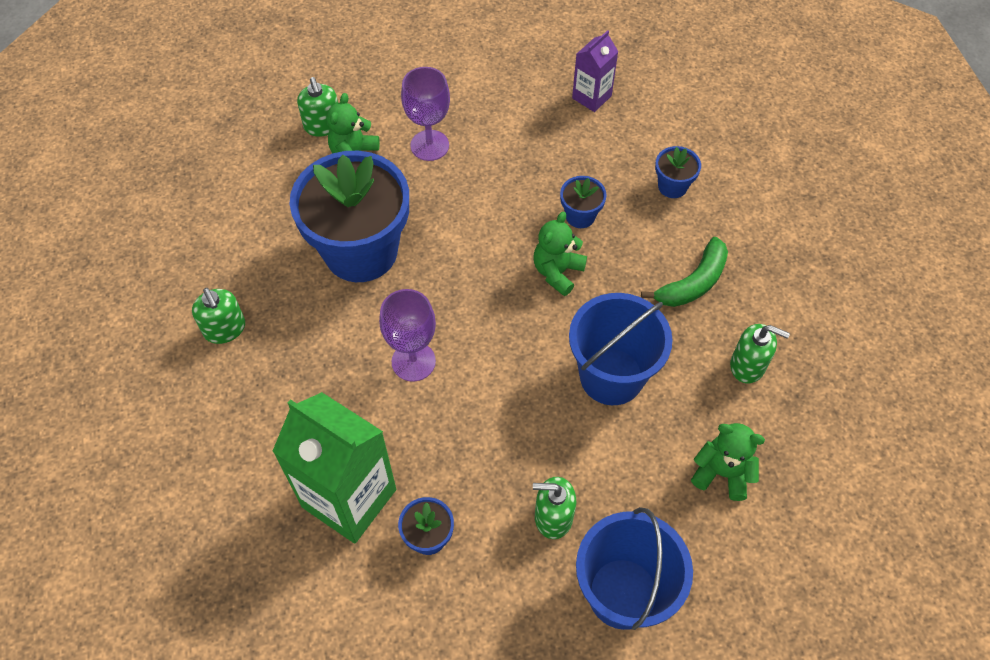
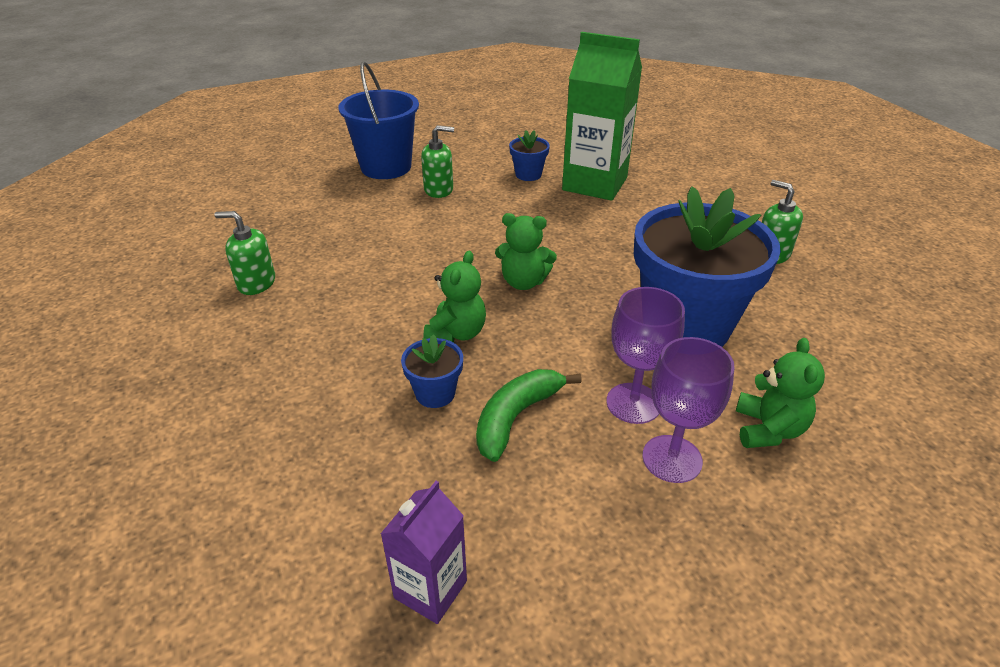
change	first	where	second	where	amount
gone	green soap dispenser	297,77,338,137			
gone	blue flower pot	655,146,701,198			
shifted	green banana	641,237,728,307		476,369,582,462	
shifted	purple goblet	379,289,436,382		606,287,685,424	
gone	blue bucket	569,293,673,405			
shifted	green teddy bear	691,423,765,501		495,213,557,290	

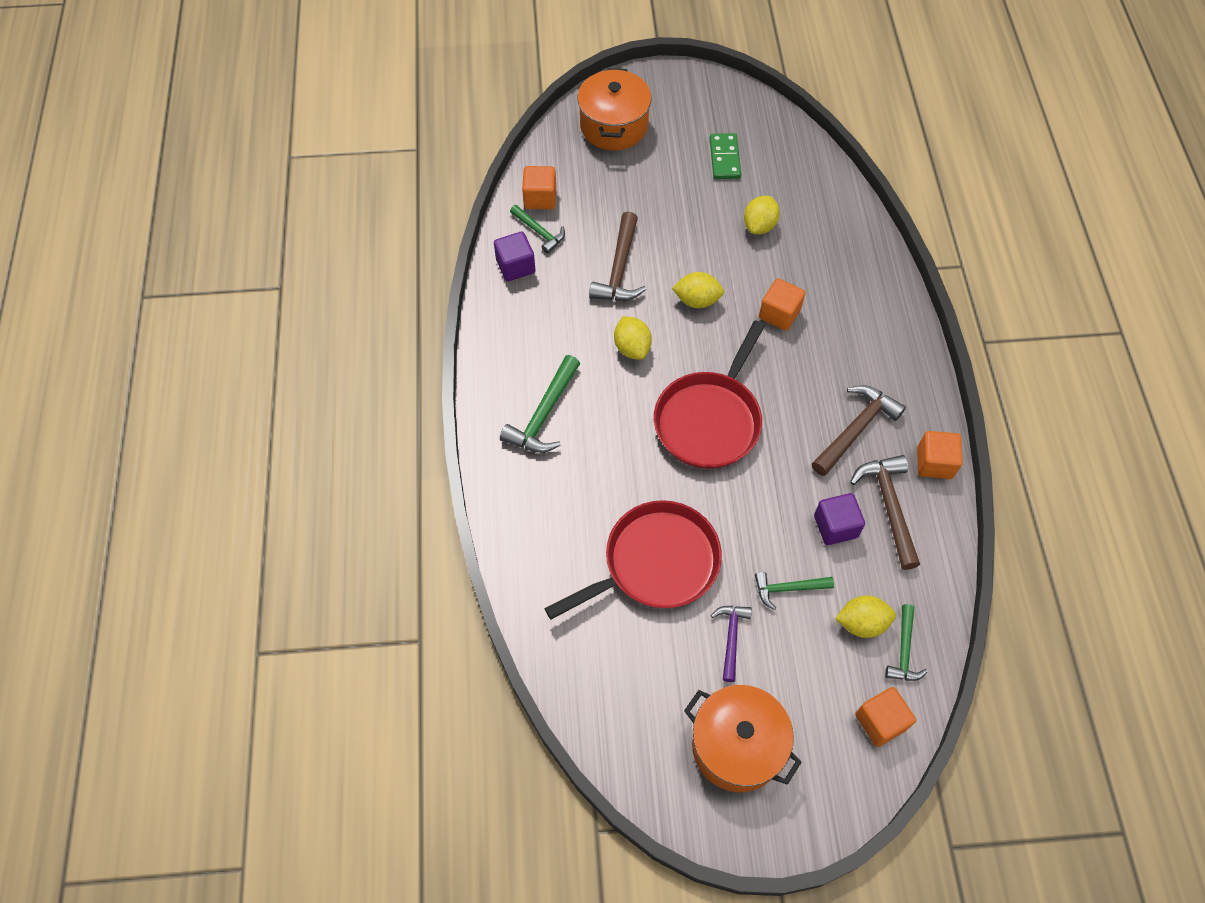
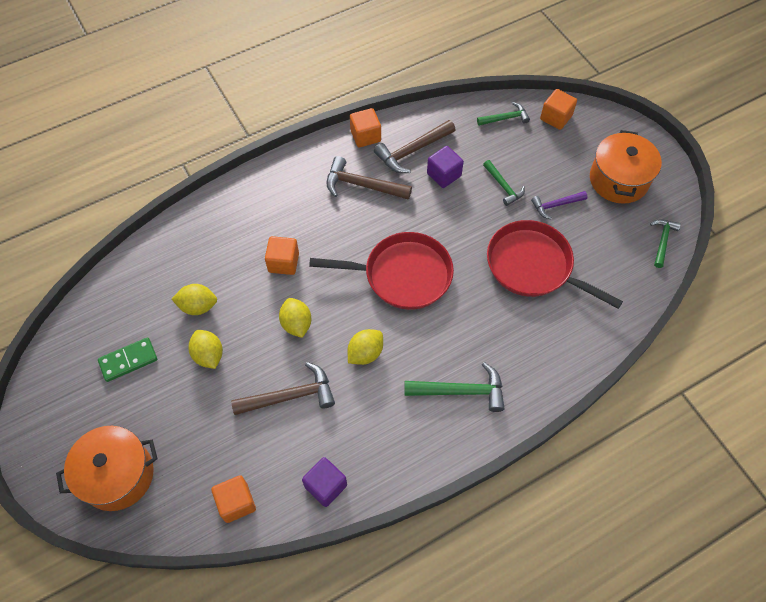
change	first	where	second	where	amount
shifted	green hammer	510,205,565,254		650,219,681,268	
shifted	yellow lemon	835,595,896,638		188,330,223,369	

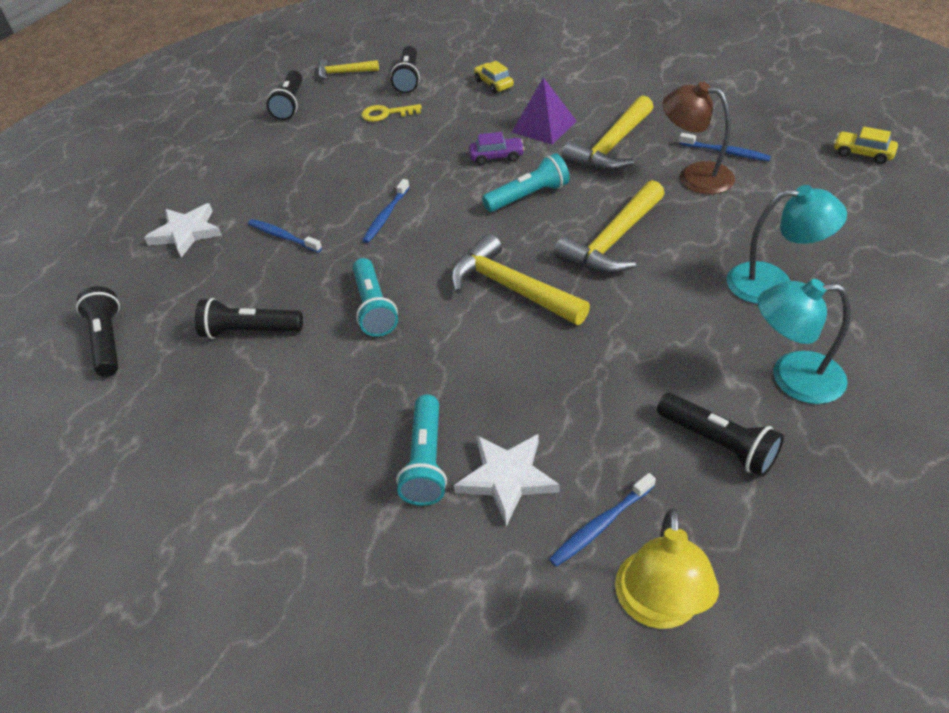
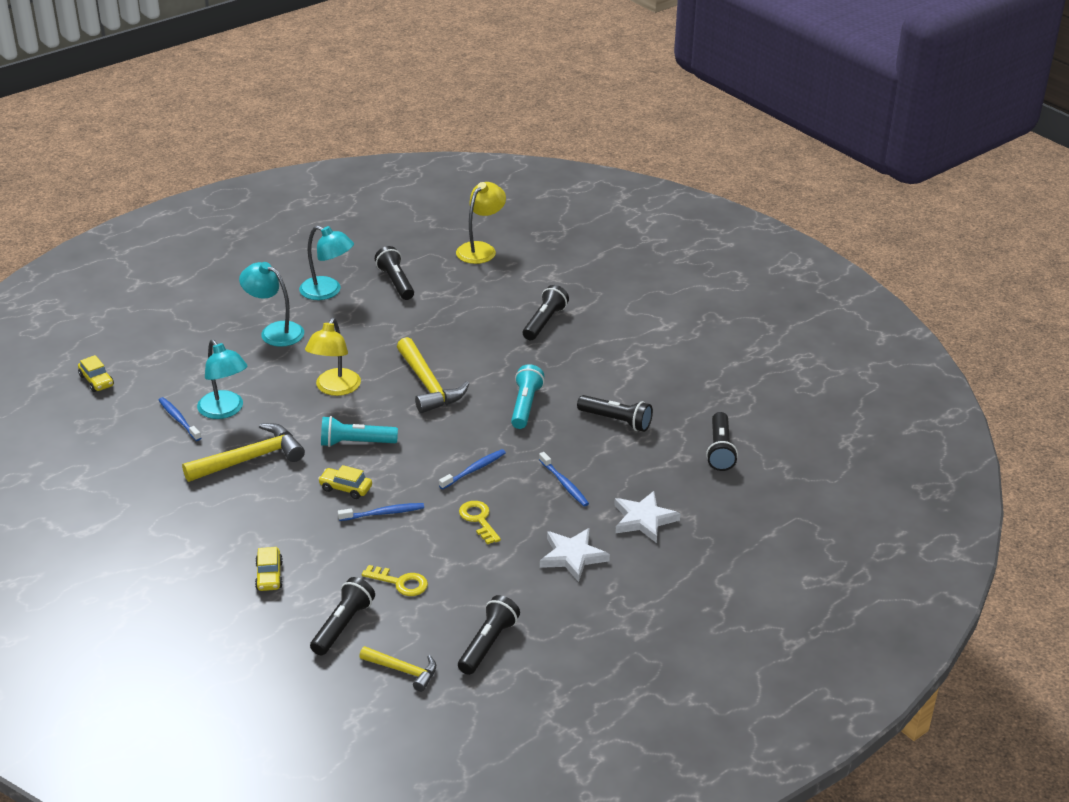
change	first	where	second	where	amount
gone	purple pyramid	512,77,577,144			
repainted	brown lamp	663,82,735,194	turquoise lamp	197,340,247,419	
repainted	purple car	469,132,525,165	yellow car	318,465,372,499	
swapped	yellow hammer	554,180,665,274	yellow lamp	305,318,361,396	
repainted	turquoise flashlight	396,394,447,506	black flashlight	523,285,569,340	
shifted	white star	453,434,560,526		540,528,610,582	
shifted	blue toothbrush	549,473,656,567		338,503,424,521	
new			yellow key	459,501,501,544	

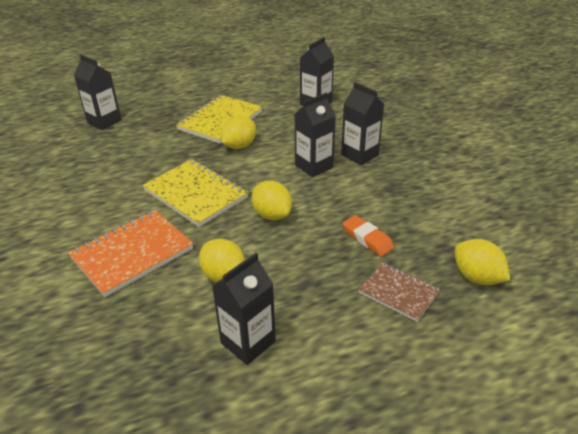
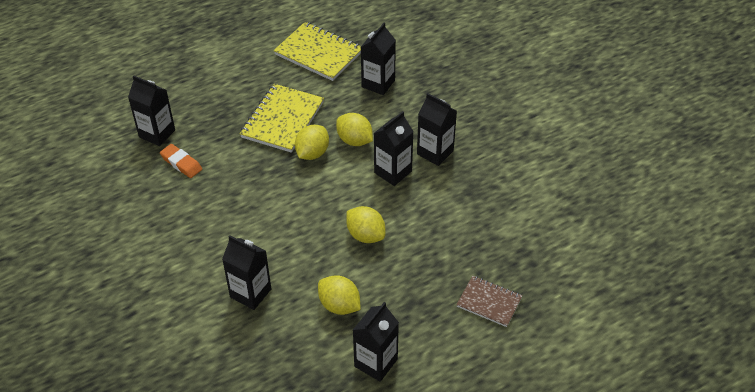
change	first	where	second	where	amount
shifted	yellow notebook	142,159,248,227		274,22,361,81	
swapped	orange notebook	68,210,193,297	black carton	222,235,271,310	
shifted	orange eraser	343,215,394,256		160,144,202,178	
shifted	yellow lemon	455,239,510,285		336,113,373,146	

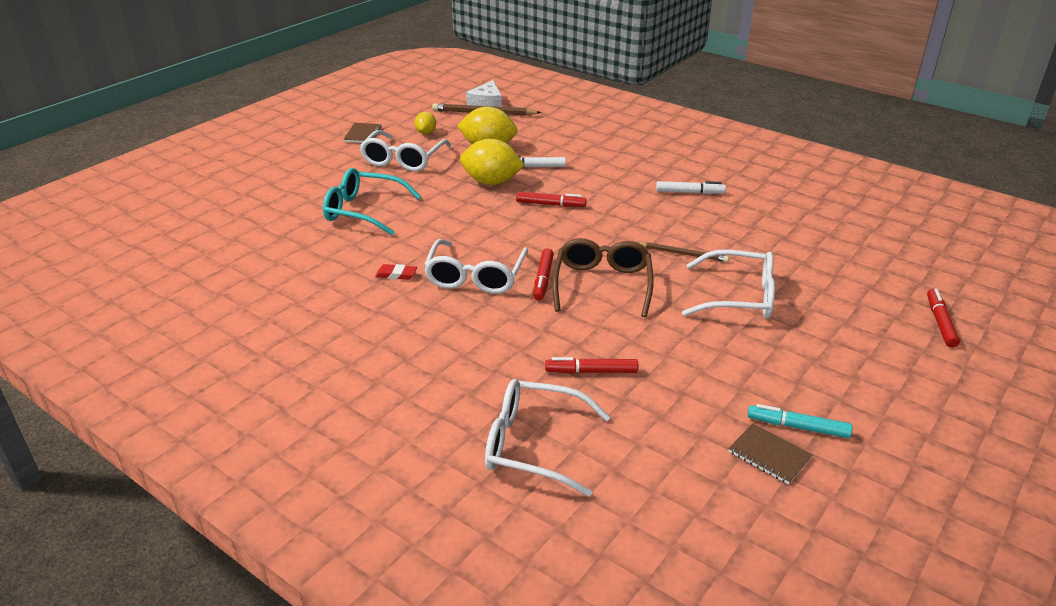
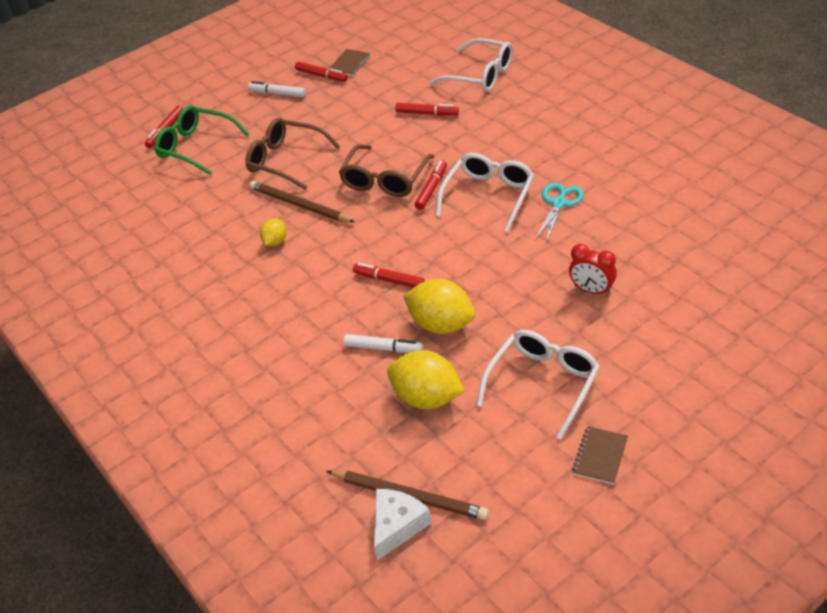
change	first	where	second	where	amount
shifted	yellow lemon	415,112,436,134		260,218,286,246	
swapped	turquoise glasses	323,168,421,235	red clock	569,244,617,296	
shifted	white marker	656,181,726,194		248,81,306,97	
scaled	brown pencil	637,242,729,262		249,181,355,222	x1.54
repainted	white glasses	682,249,775,319	brown glasses	245,118,340,190	
swapped	red eraser	375,264,417,280	turquoise scissors	535,183,584,244	
repainted	turquoise marker	748,404,853,438	red marker	295,61,348,82	
rotated	brown notebook	728,424,813,485		329,49,370,76	60 degrees clockwise
new			green glasses	154,105,249,175	

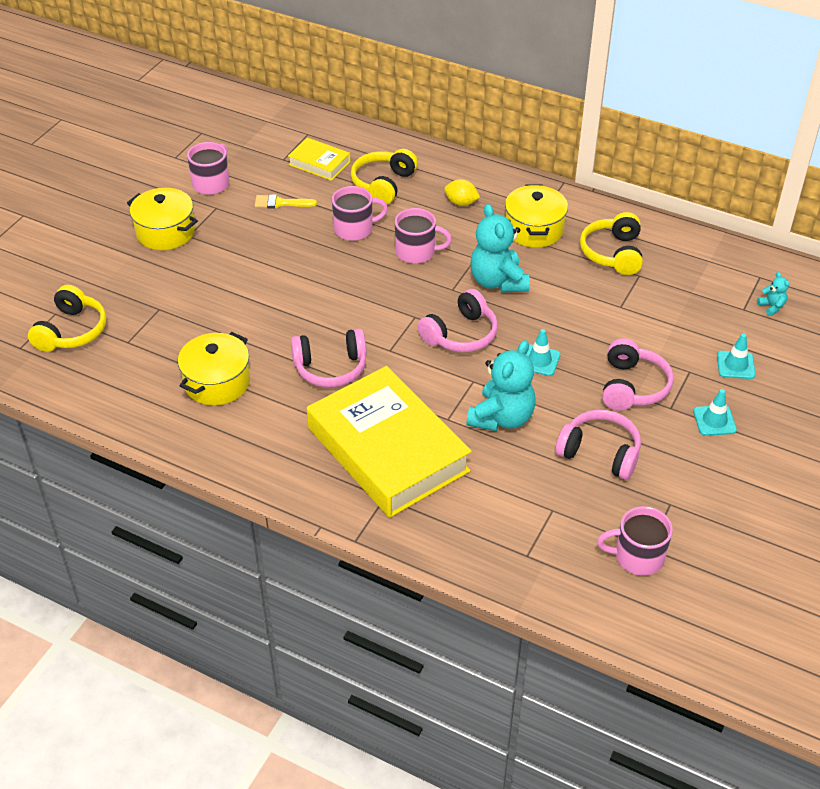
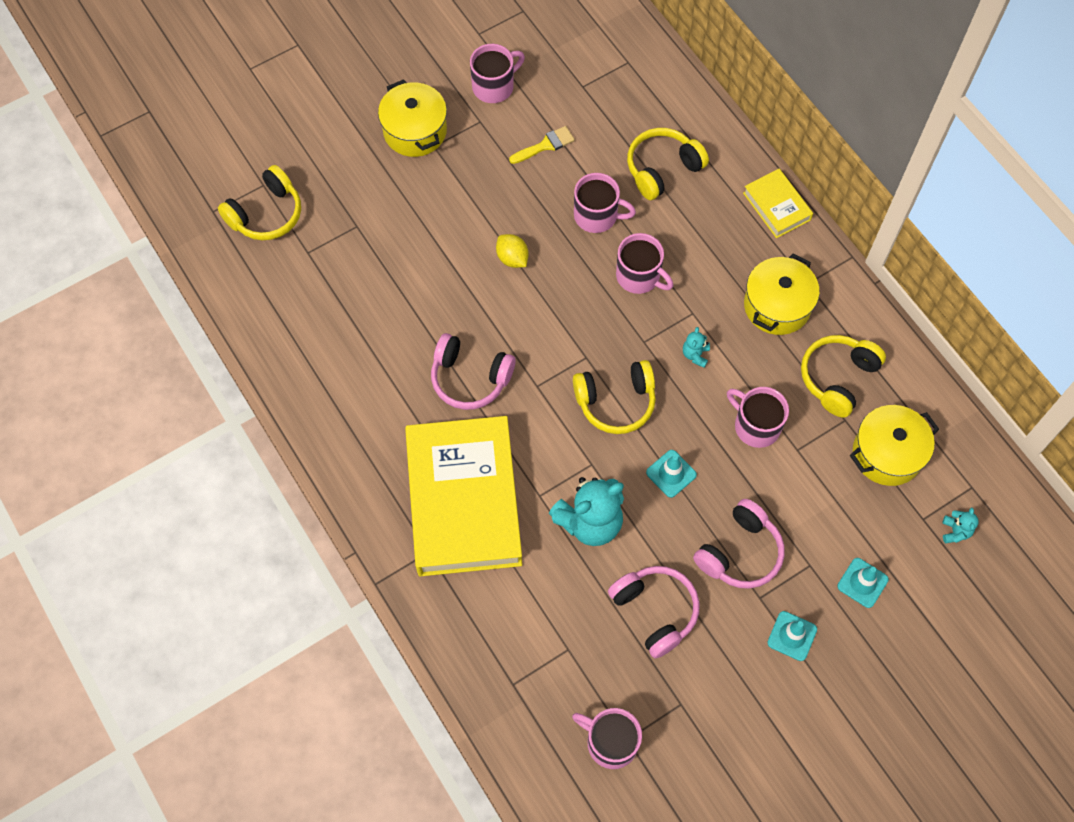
change	first	where	second	where	amount
shifted	yellow book	288,138,350,181		743,169,813,238	
shifted	yellow lemon	444,179,480,206		496,234,529,268	
rotated	yellow brush	255,194,317,209		509,126,575,164	120 degrees clockwise
scaled	turquoise teddy bear	470,204,530,293		683,327,710,368	x0.44
repainted	pink headphones	417,289,498,352	yellow headphones	573,360,656,434	
shifted	yellow pot	178,332,250,406		850,405,939,486	
new			pink mug	727,387,789,448	

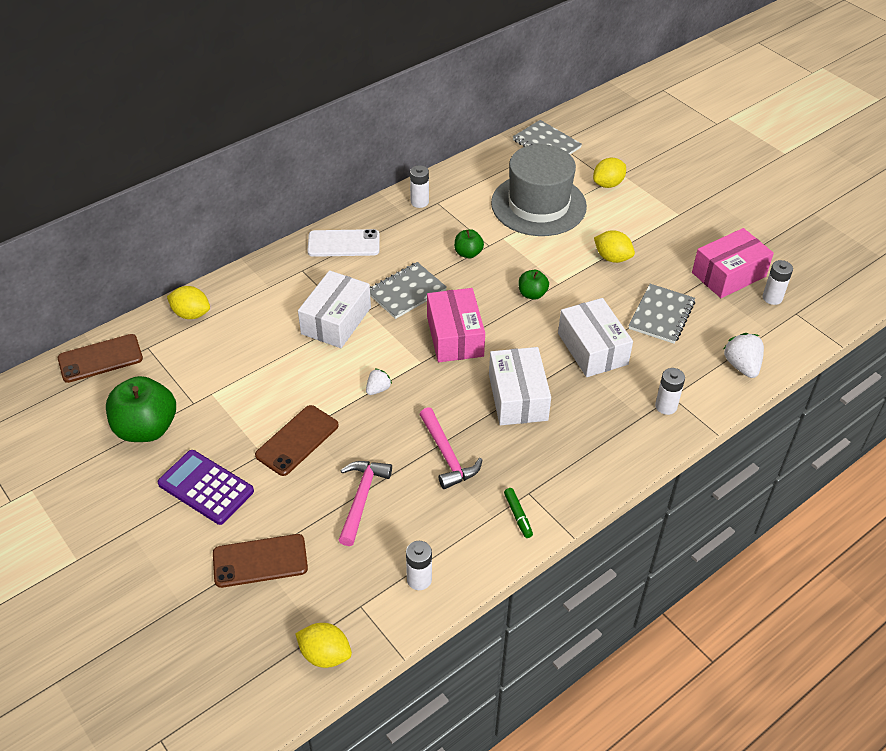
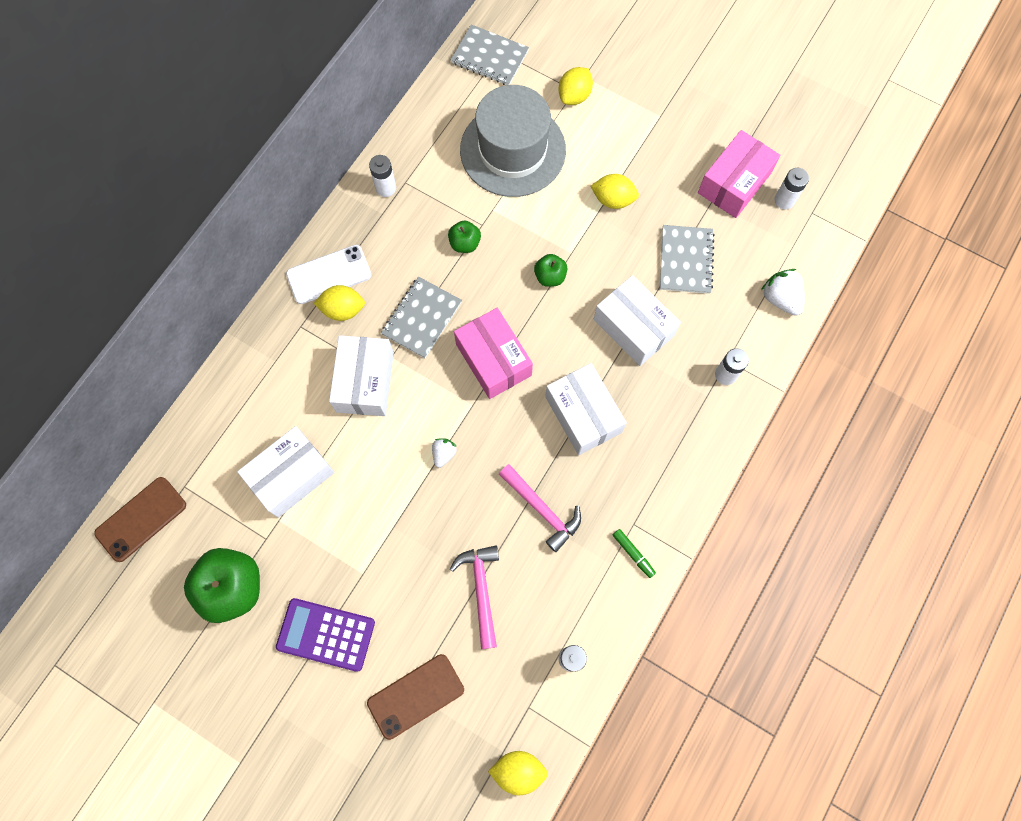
change	first	where	second	where	amount
shifted	yellow lemon	167,286,210,319		314,285,365,321	
gone	brown phone	255,405,339,476			
new			white box	237,426,335,518	

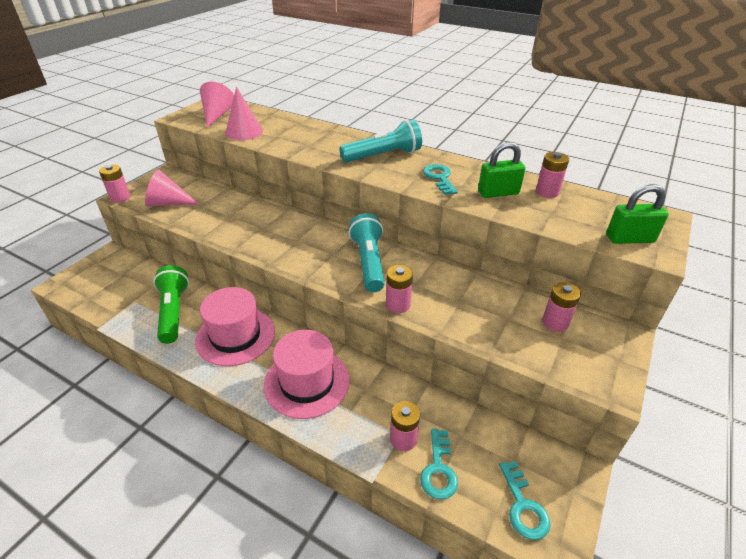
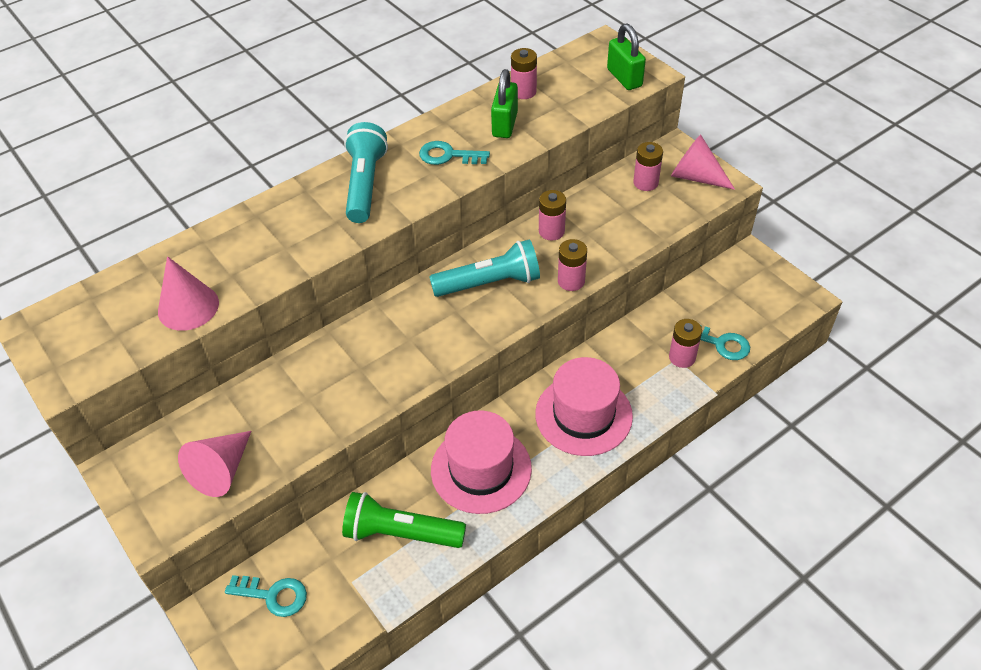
change	first	where	second	where	amount
shifted	pink cone	200,82,234,127		671,134,735,190	
shifted	pink battery	99,164,130,203		539,190,566,241	
rotated	green padlock	606,184,669,244		607,24,646,90	45 degrees counterclockwise
rotated	turquoise flashlight	349,213,385,292		429,239,540,297	150 degrees clockwise
shifted	turquoise key	499,461,551,540		225,575,307,617	

